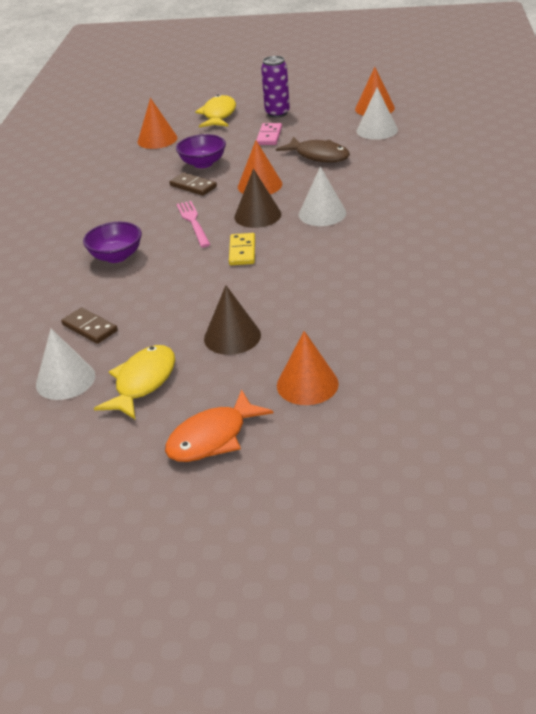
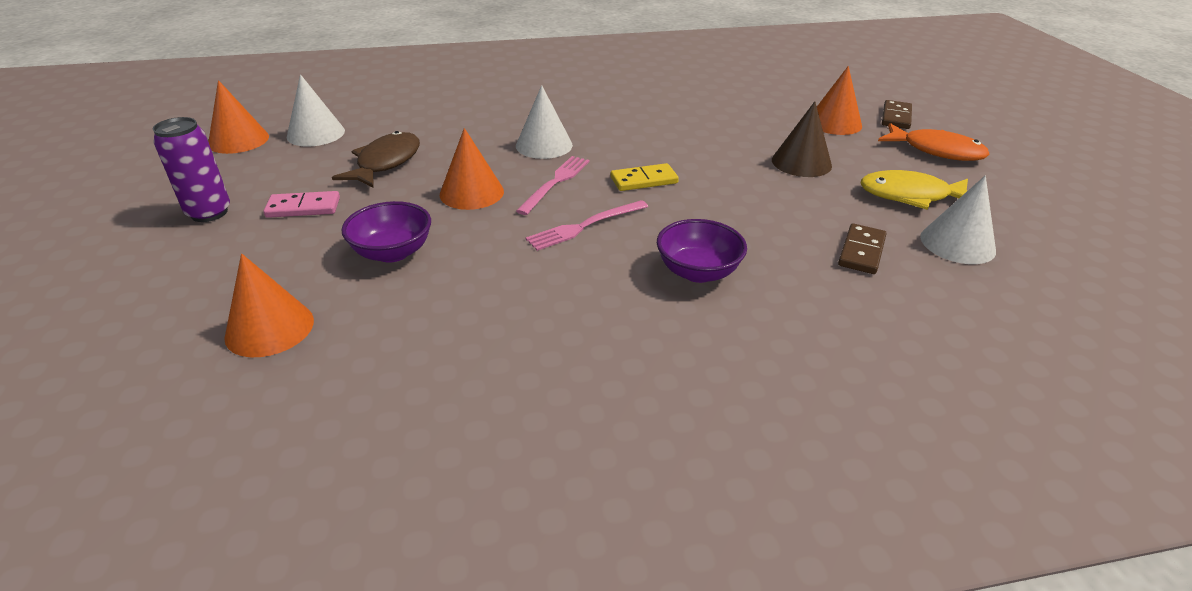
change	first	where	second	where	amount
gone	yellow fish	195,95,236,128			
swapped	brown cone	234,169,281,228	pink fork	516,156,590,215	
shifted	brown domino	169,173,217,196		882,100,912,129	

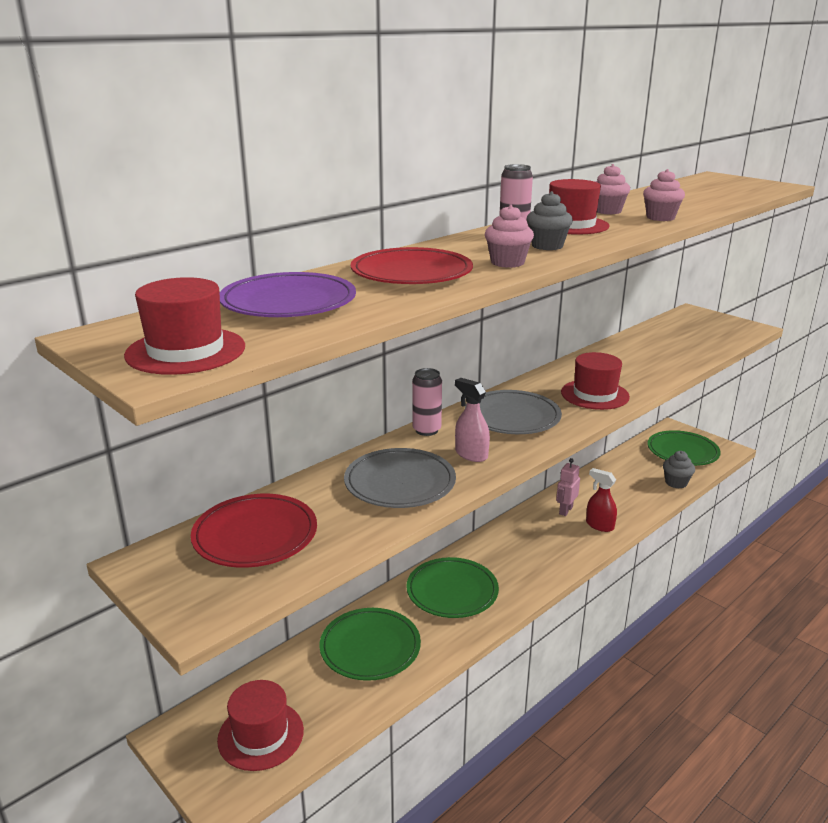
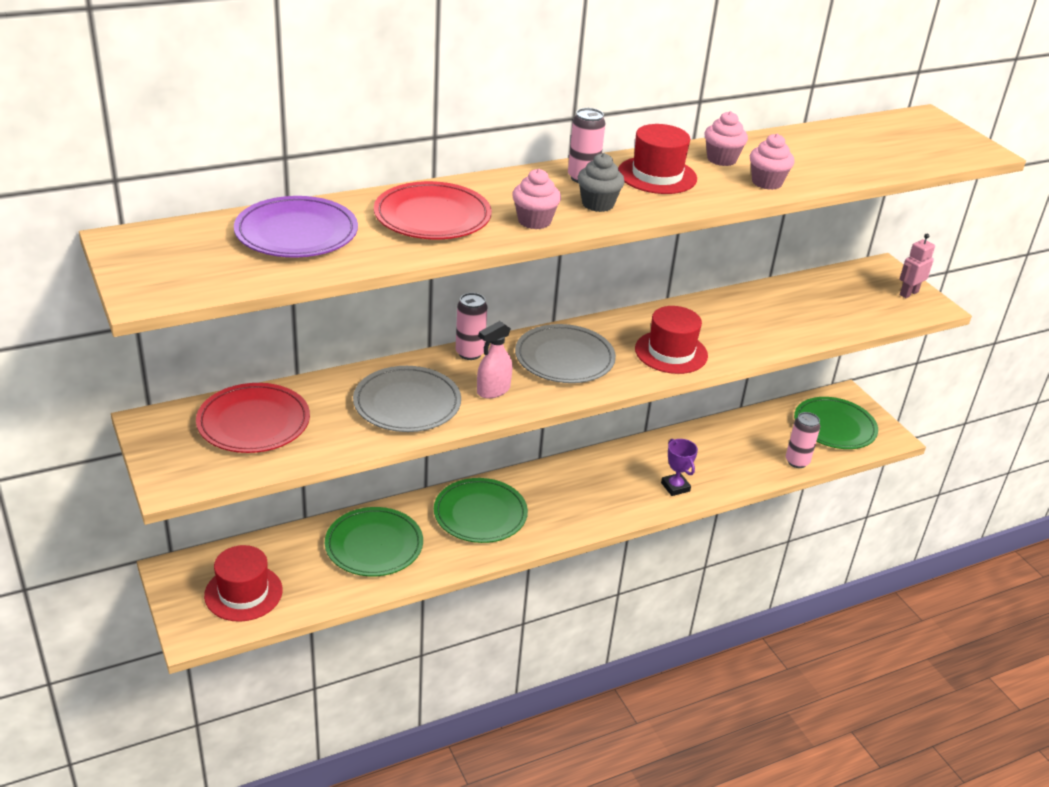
change	first	where	second	where	amount
gone	red hat	124,277,245,375			
rotated	pink spray bottle	455,378,490,462		477,321,513,399	105 degrees counterclockwise
swapped	grey cupcake	663,451,695,488	pink can	786,412,820,468	
shifted	pink robot	556,458,580,516		899,234,935,298	
swapped	red spray bottle	586,468,617,532	purple trophy	661,439,698,496	

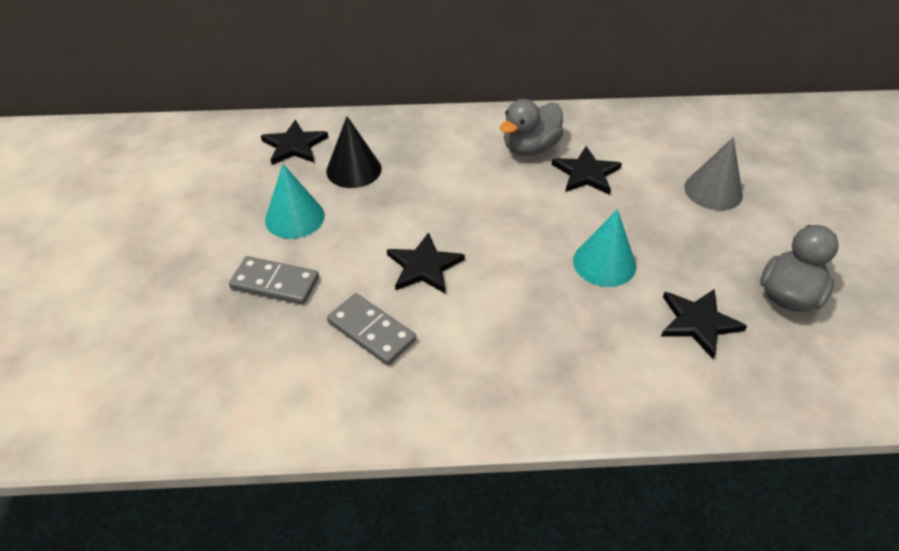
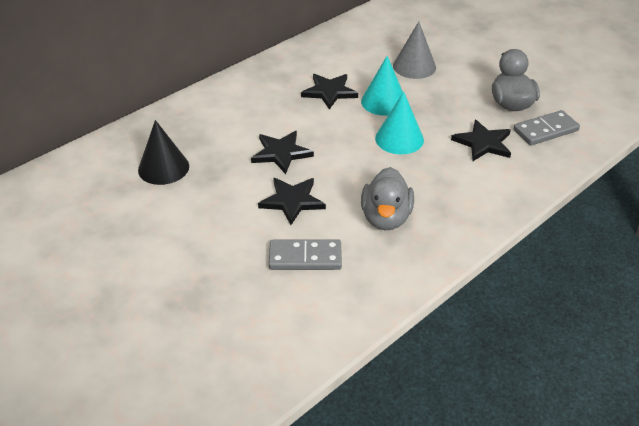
change	first	where	second	where	amount
shifted	grey duck	500,99,563,156		361,167,414,230	
shifted	black star	261,120,328,165		251,131,314,174	
shifted	turquoise cone	265,164,325,239		361,56,403,116	
shifted	grey domino	229,256,319,305		514,110,580,145	

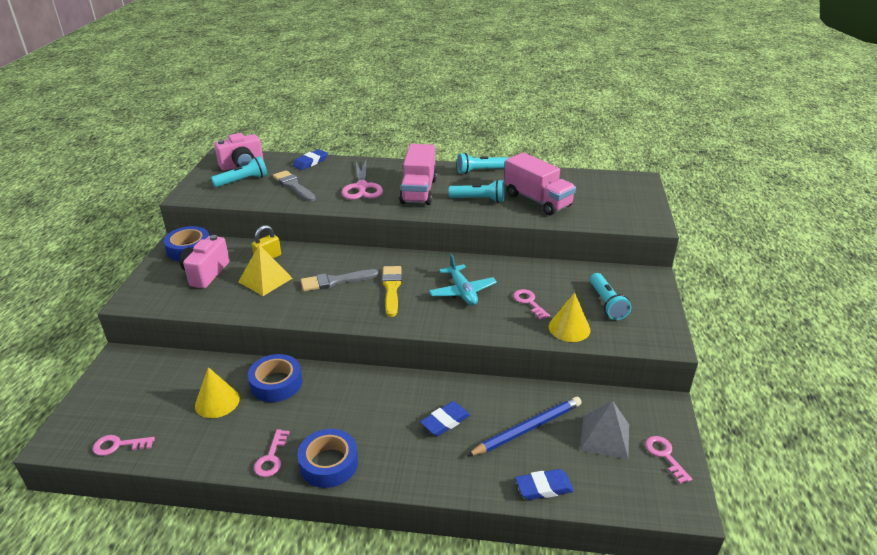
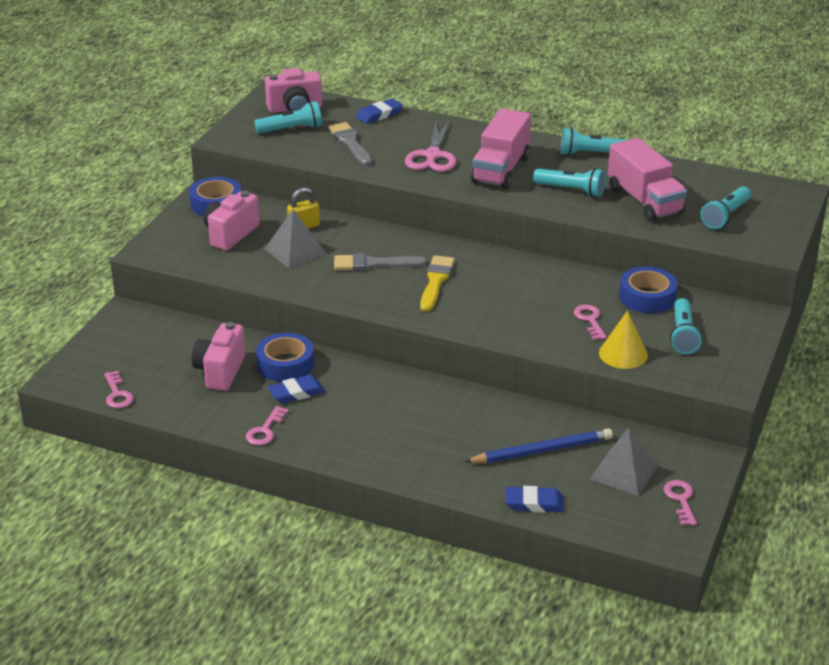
change	first	where	second	where	amount
repainted	yellow pyramid	238,245,293,296	grey pyramid	265,209,326,268	
gone	turquoise plane	429,254,497,305			
swapped	yellow cone	195,367,240,418	pink camera	192,322,245,391	
shifted	blue eraser	420,401,470,436		267,375,325,404	
shifted	blue tape	298,429,358,488		619,267,677,313	
rotated	pink key	93,435,155,456		104,371,134,408	120 degrees counterclockwise
new			turquoise flashlight	700,186,751,229	

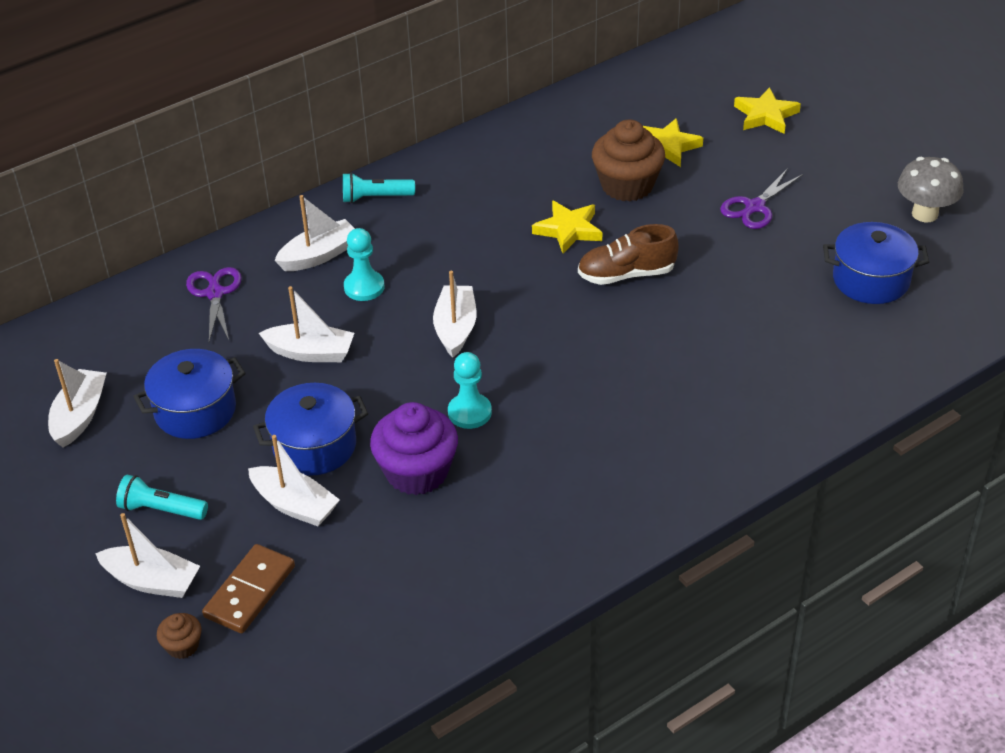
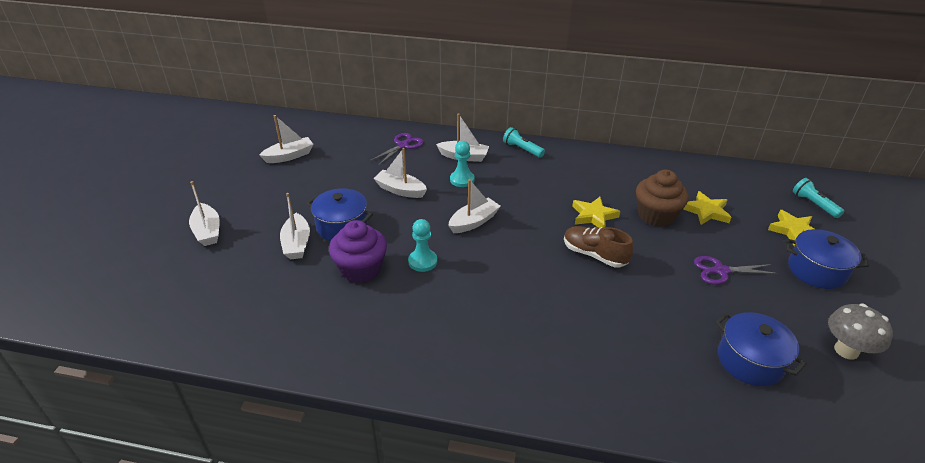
change	first	where	second	where	amount
rotated	white boat	259,286,354,362		373,148,427,198	150 degrees clockwise
shifted	blue pot	133,349,245,439		786,229,869,289	
shifted	turquoise flashlight	116,475,208,520		793,178,844,218	
gone	brown domino	202,544,295,634			
gone	brown cupcake	157,613,201,659			

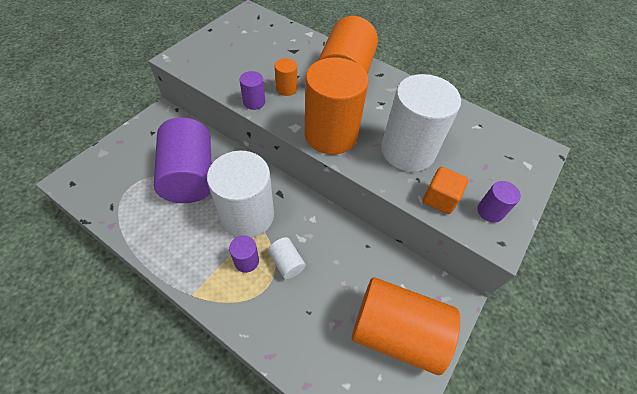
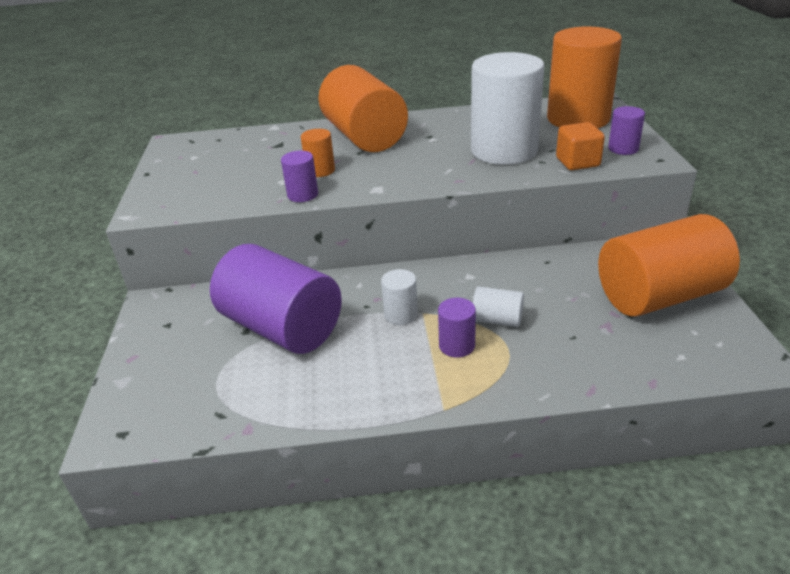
change	first	where	second	where	amount
shifted	orange cylinder	305,57,369,154		547,27,622,128	
scaled	white cylinder	207,151,274,238		381,269,418,325	x0.44

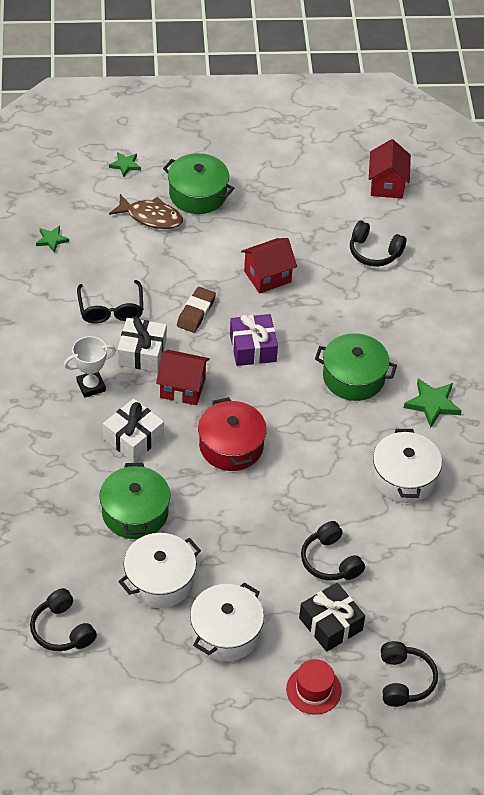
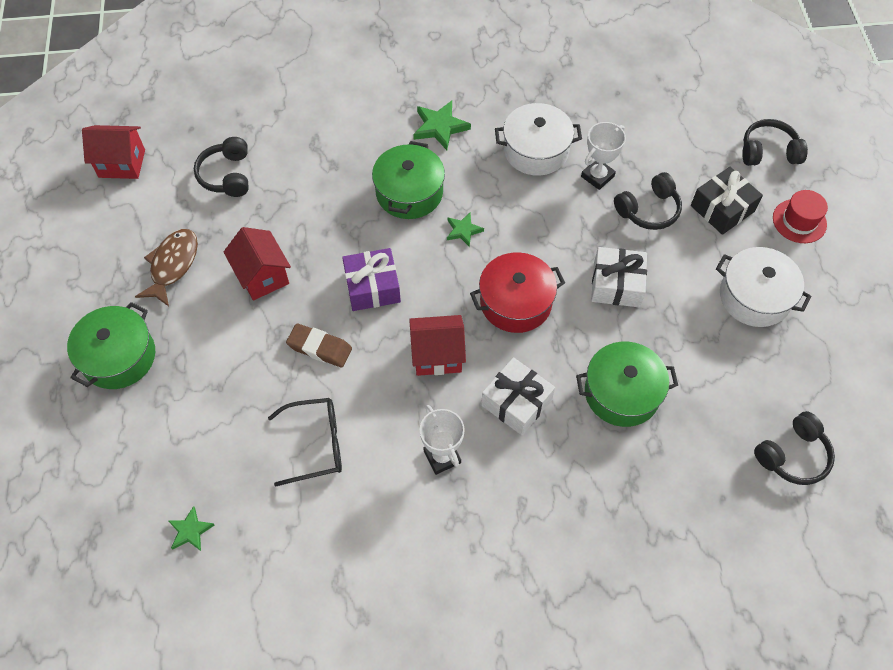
change	first	where	second	where	amount
shifted	green star	109,152,141,177		447,213,484,247	
shifted	brown fish	109,194,183,229		135,229,198,306	
rotated	black headphones	350,221,406,267		194,137,249,197	150 degrees clockwise
shifted	white gift	117,318,167,372		591,247,647,307	
rotated	red house	156,350,210,405		409,315,466,376	75 degrees clockwise
gone	white pot	118,533,201,608			
new			white trophy	581,122,626,190	

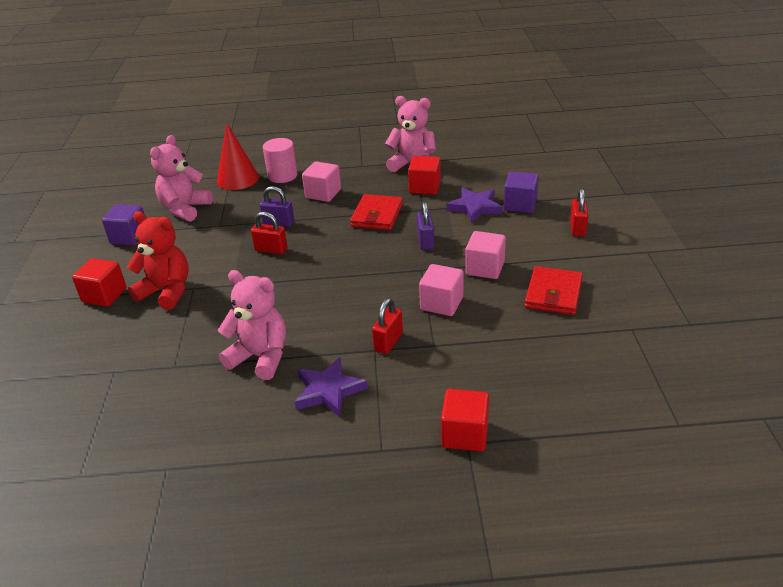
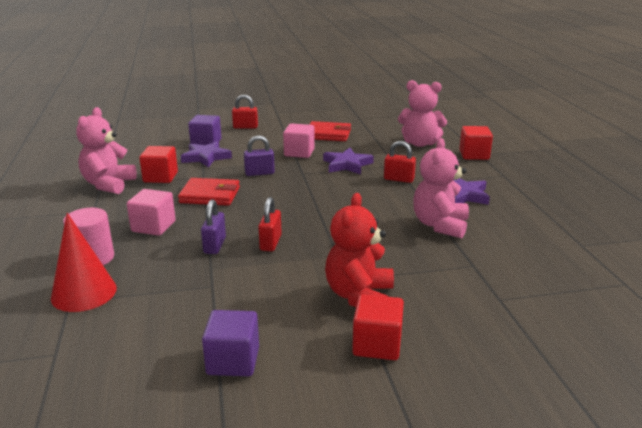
change	first	where	second	where	amount
shifted	pink teddy bear	150,135,213,221		398,80,447,147	
swapped	pink cube	419,264,464,316	purple star	323,148,374,174	

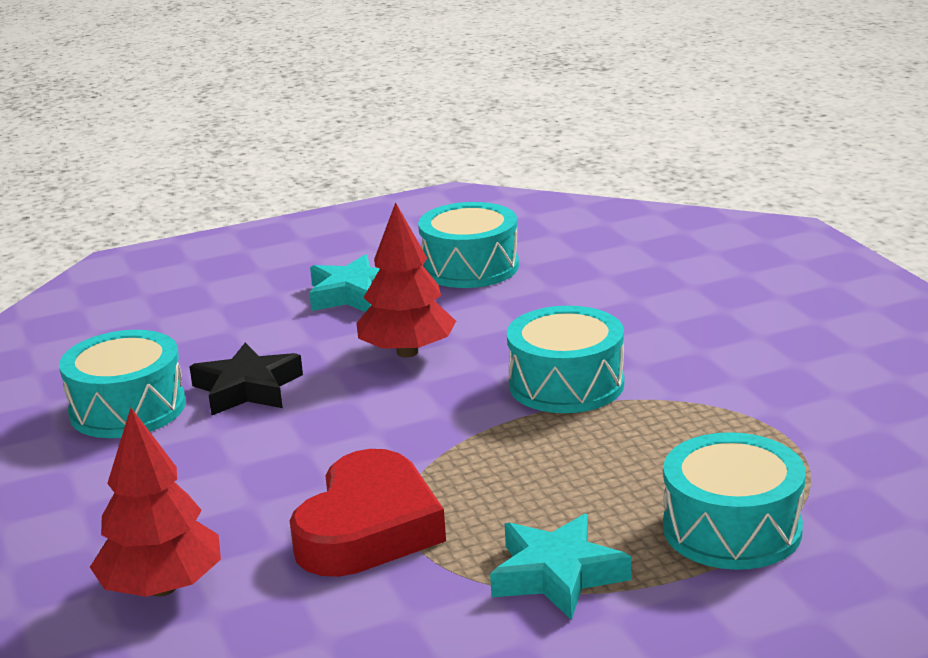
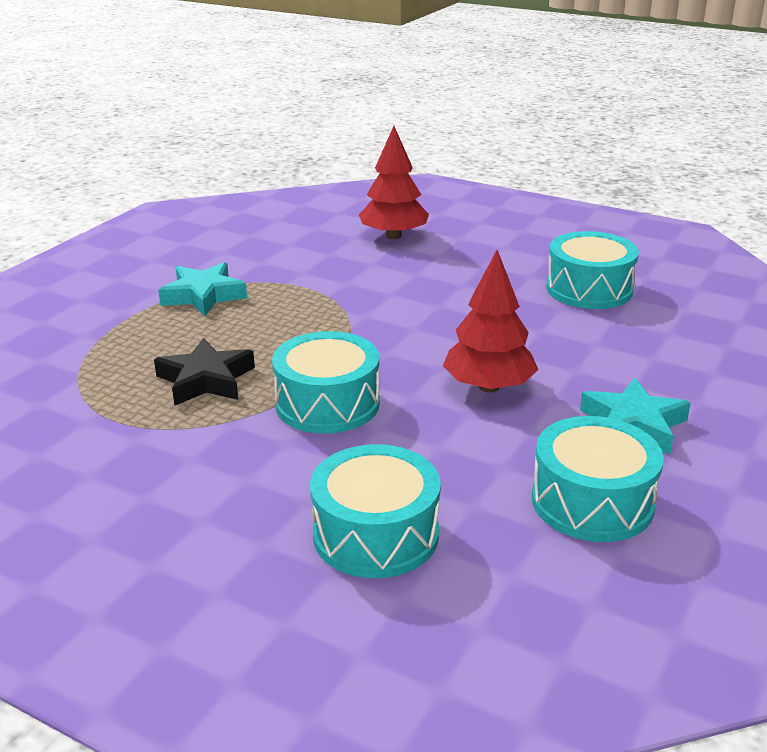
change	first	where	second	where	amount
shifted	black star	189,342,303,415		154,338,255,406	
shifted	turquoise drum	663,432,806,570		310,444,441,578	
gone	red heart	290,449,446,577			

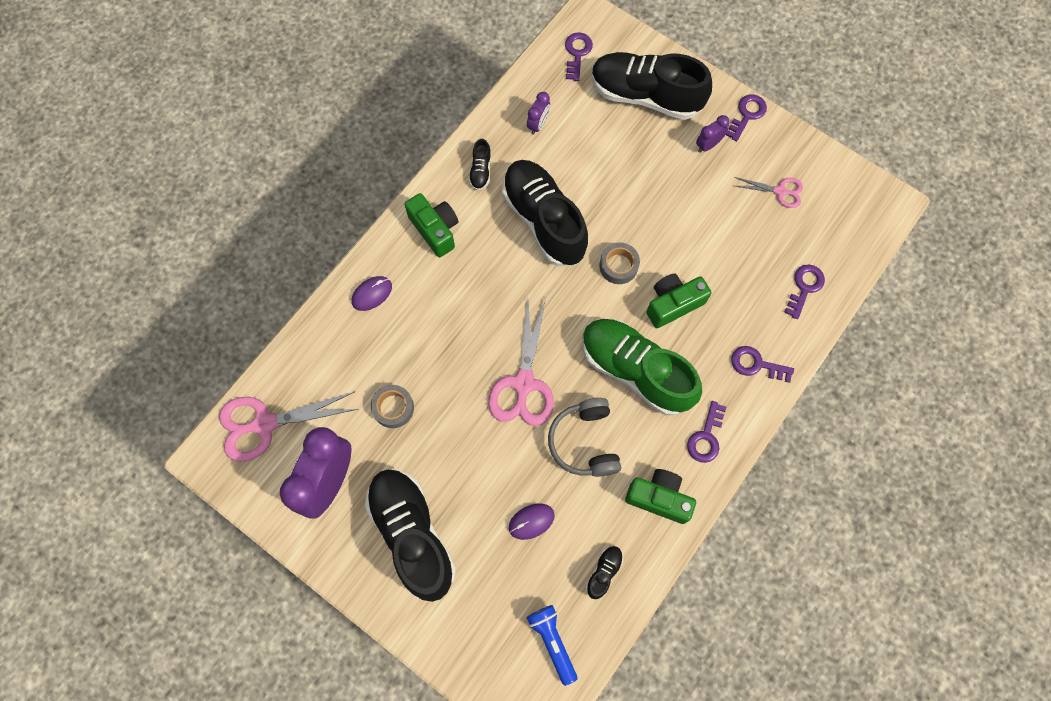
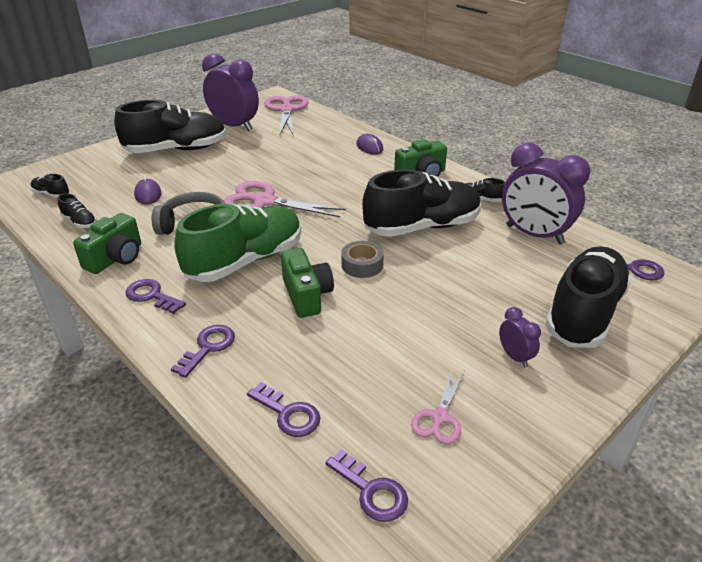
change	first	where	second	where	amount
scaled	purple clock	527,92,550,135		502,143,590,244	x2.20
shifted	purple key	726,94,767,141		325,449,408,522	
gone	grey tape	371,385,414,428			
swapped	blue flashlight	527,605,577,686	black shoe	31,174,70,198	

